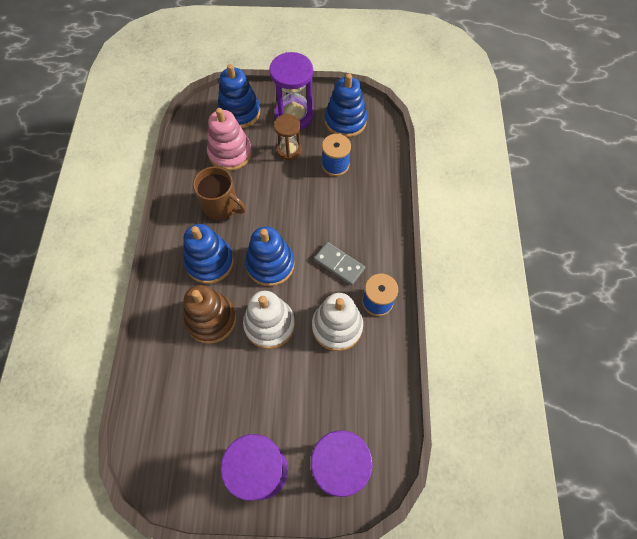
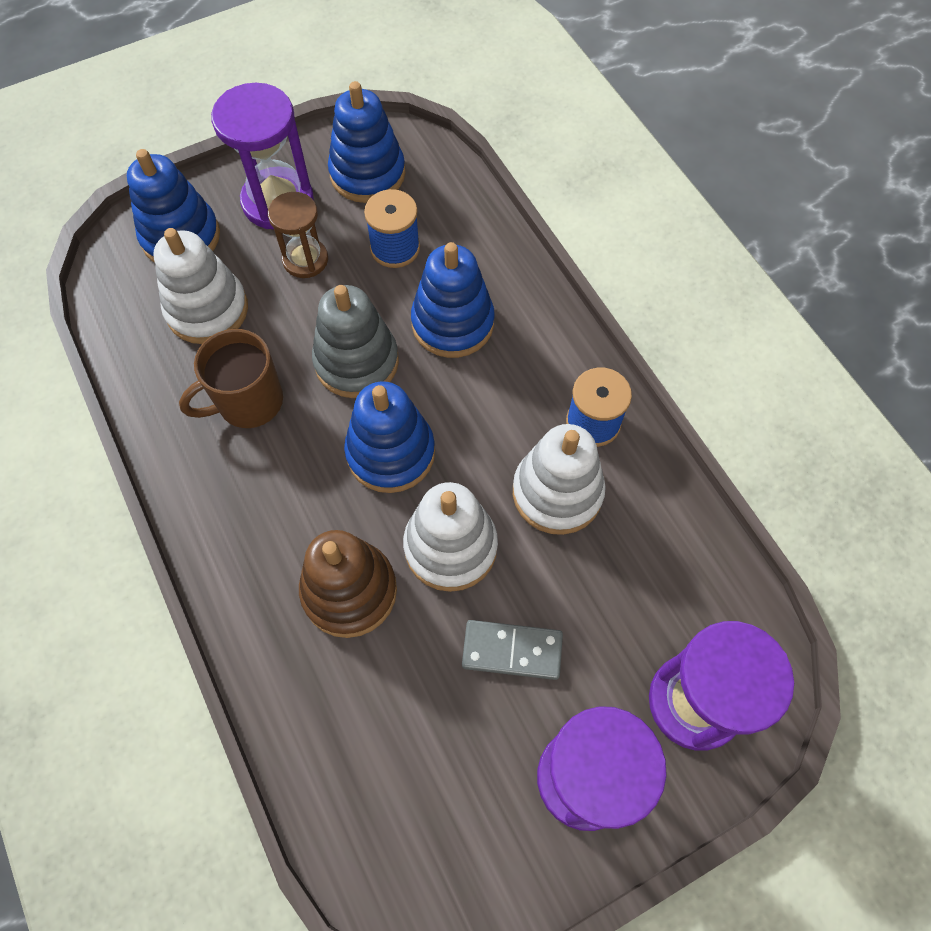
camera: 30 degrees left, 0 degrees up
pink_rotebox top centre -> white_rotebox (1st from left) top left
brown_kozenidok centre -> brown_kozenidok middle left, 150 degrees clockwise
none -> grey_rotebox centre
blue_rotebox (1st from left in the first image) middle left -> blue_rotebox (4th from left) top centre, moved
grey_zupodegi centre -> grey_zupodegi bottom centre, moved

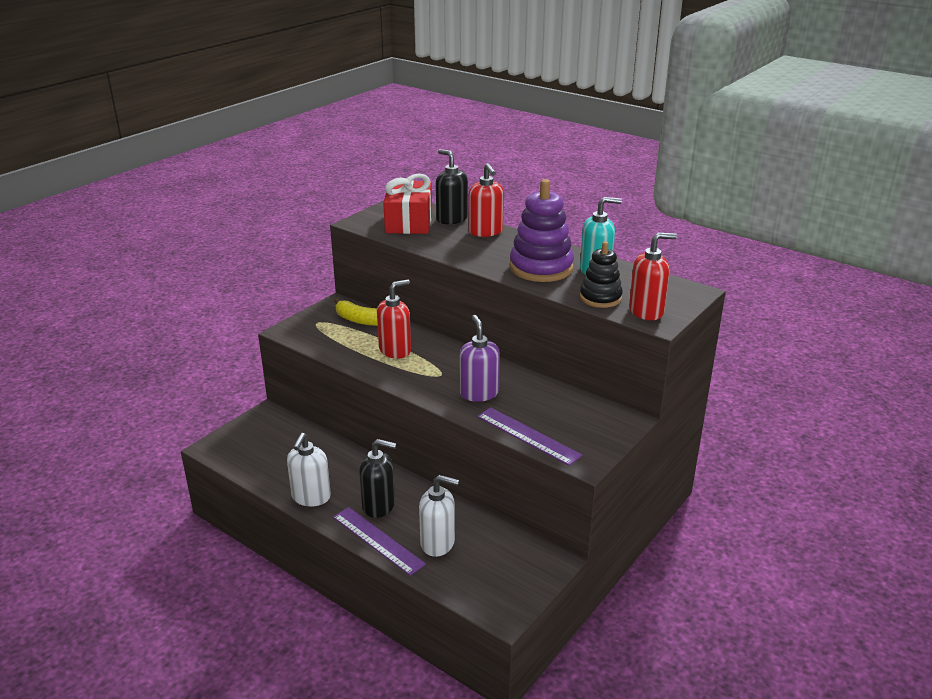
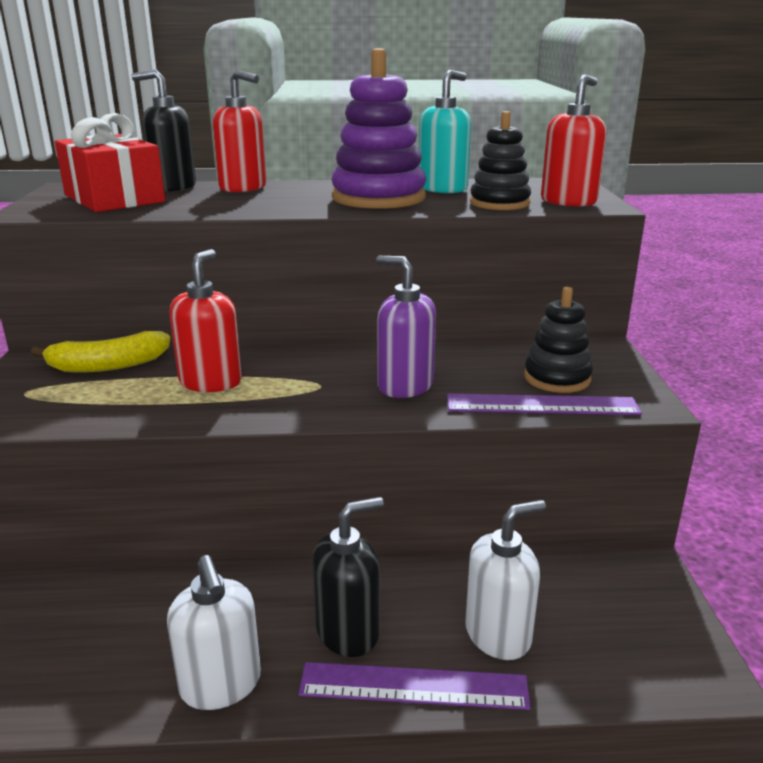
camera: 40 degrees left, 5 degrees down
none -> black_rotebox (2nd from left) middle right

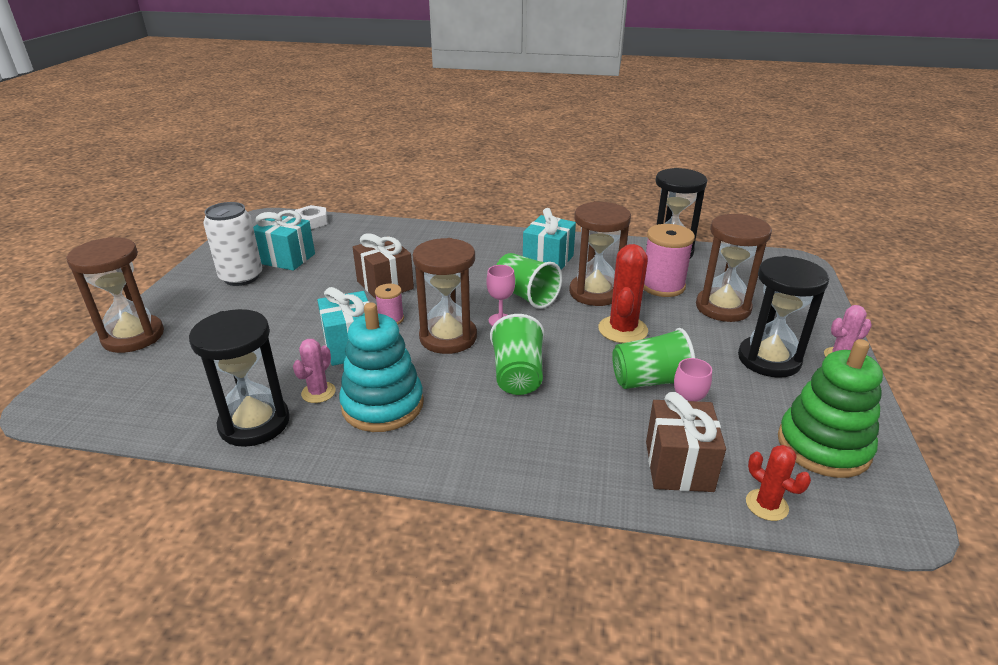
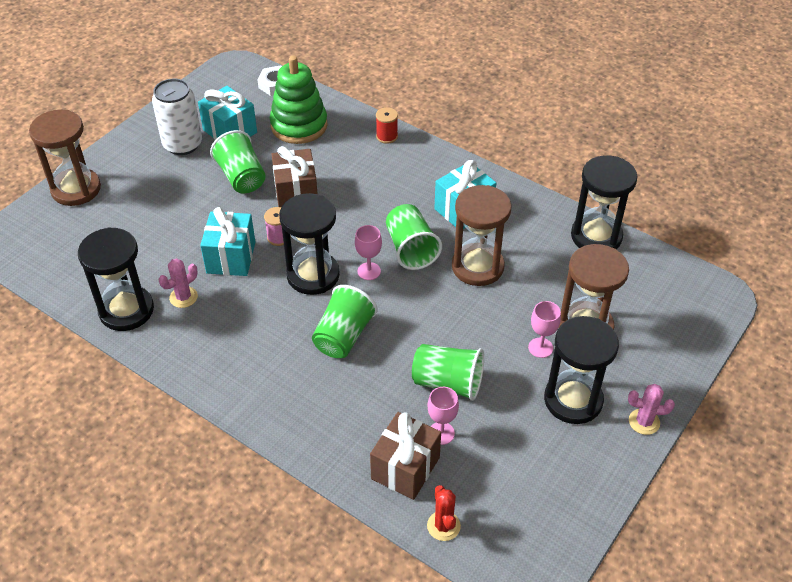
camera: 25 degrees right, 15 degrees up
none -> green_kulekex (1st from left) top left
green_rotebox middle right -> green_rotebox top centre, moved
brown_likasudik (2nd from left) centre -> black_likasudik (2nd from left) centre
none -> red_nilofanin top centre
none -> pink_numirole (3rd from left) middle right
turquoise_rotebox centre -> none
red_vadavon (1st from left) centre -> none
pink_nilofanin (2nd from left) middle right -> none

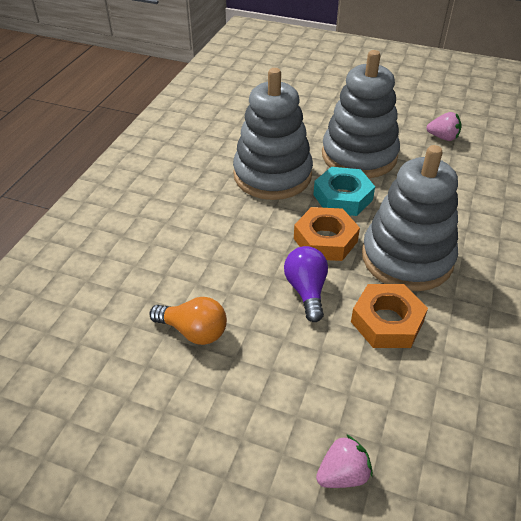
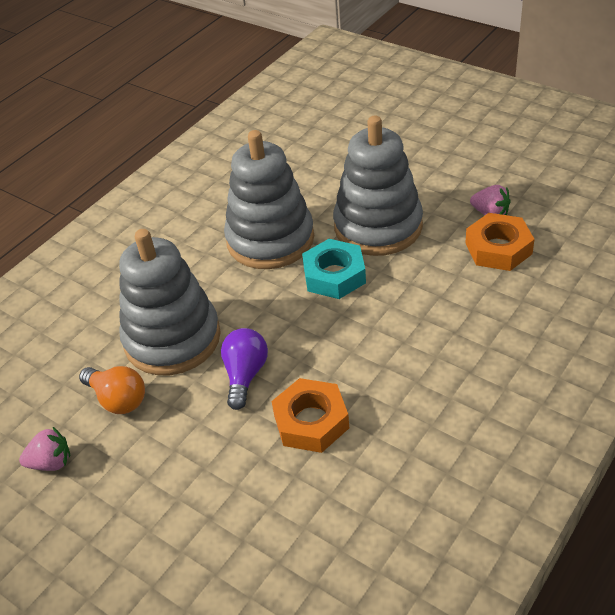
camera: 20 degrees right, 0 degrees up
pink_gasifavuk (1st from left) bottom centre -> pink_gasifavuk (1st from left) bottom left, moved
grey_rotebox (3rd from left in the first image) middle right -> grey_rotebox (1st from left) middle left, moved
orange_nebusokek (1st from left in the first image) centre -> orange_nebusokek (2nd from left) middle right, moved

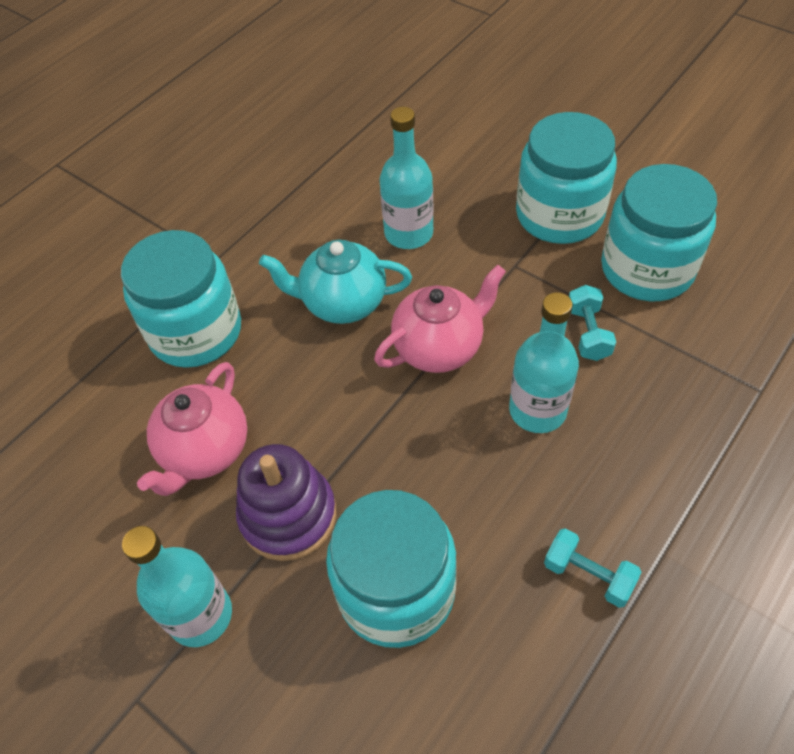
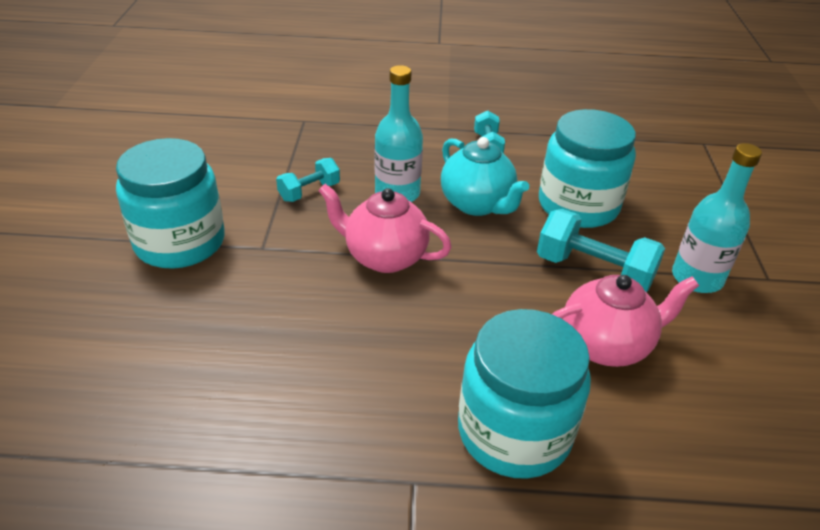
camera: 130 degrees left, 15 degrees down
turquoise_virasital centre -> turquoise_virasital top centre, moved
purple_rotebox centre -> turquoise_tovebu (3rd from left) middle right
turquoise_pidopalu (2nd from left) top centre -> none
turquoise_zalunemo (4th from left) top right -> none

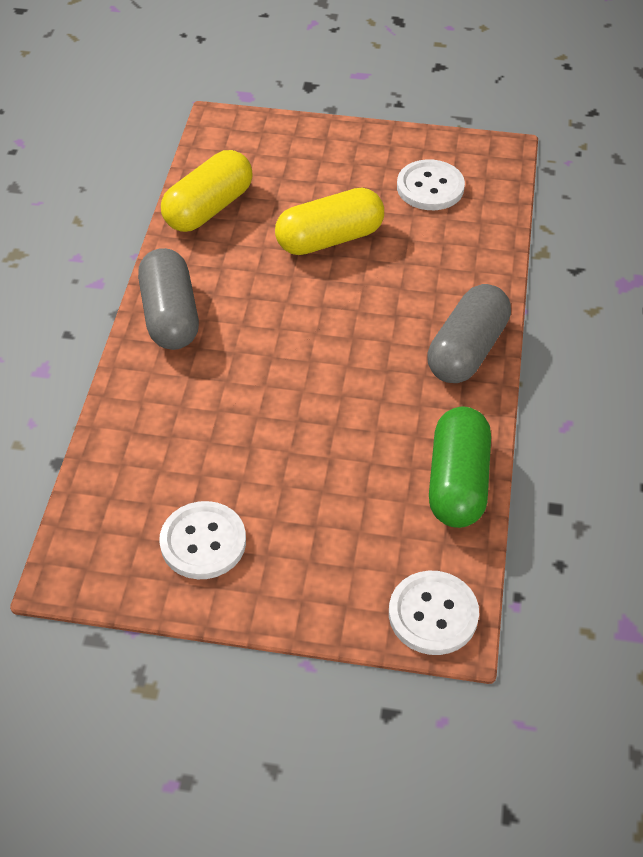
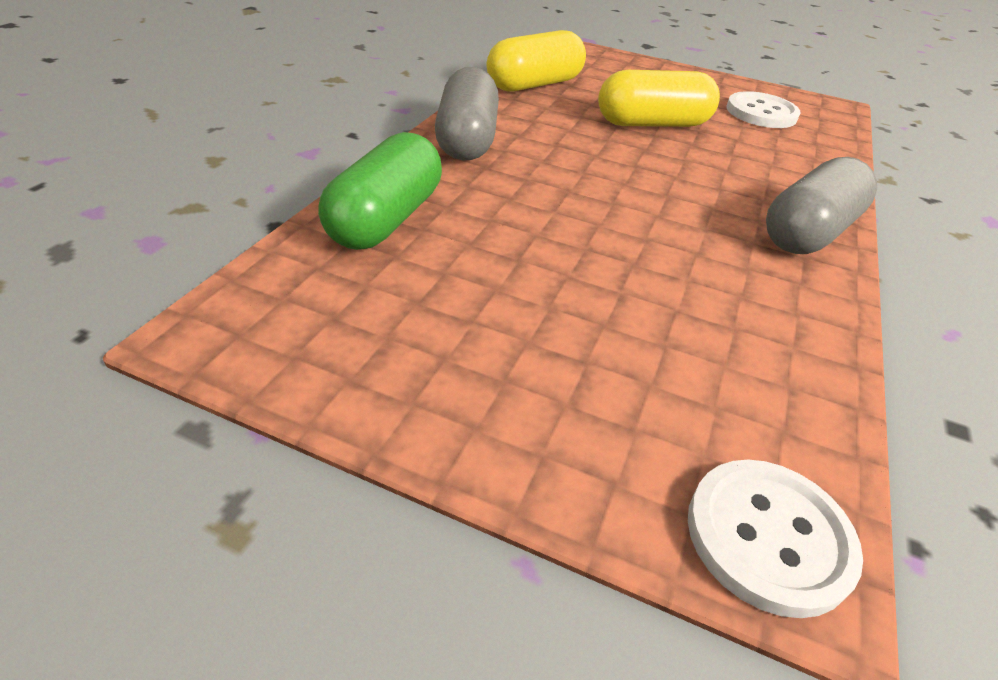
camera: 10 degrees right, 10 degrees down
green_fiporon middle right -> green_fiporon top centre, moved
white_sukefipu (1st from left) middle left -> none

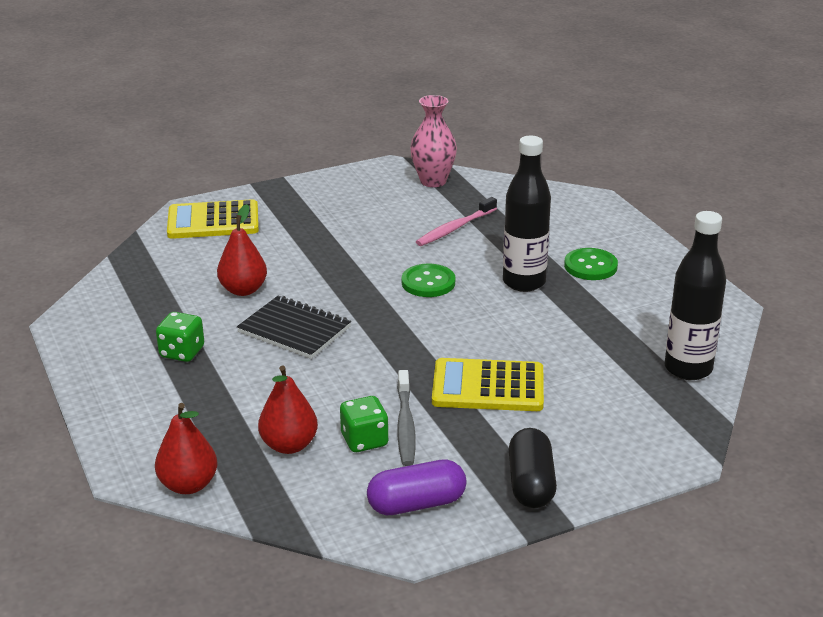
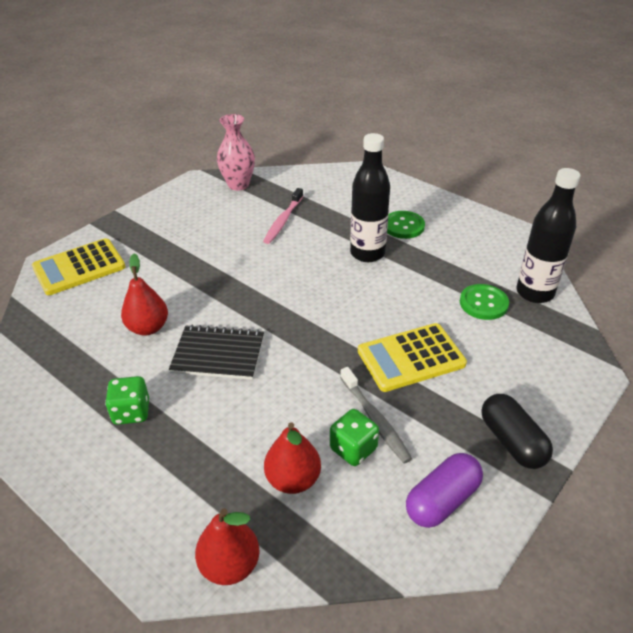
camera: 25 degrees left, 10 degrees up
green_sukefipu (1st from left in the first image) centre -> green_sukefipu (2nd from left) middle right, moved

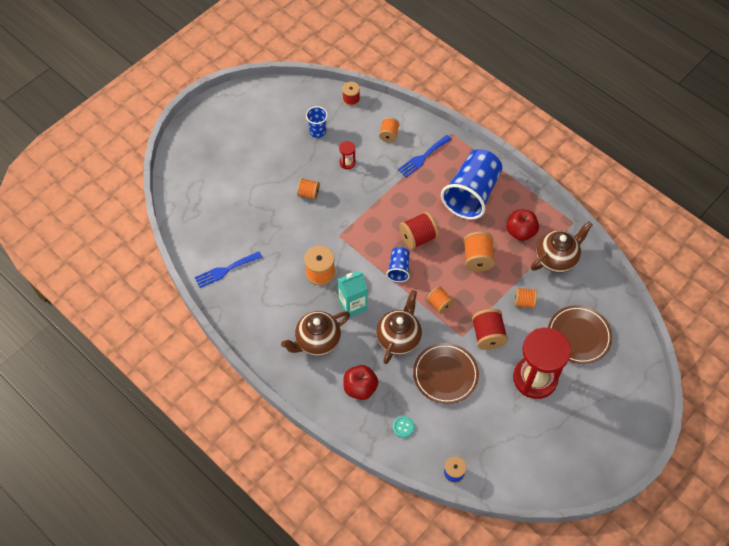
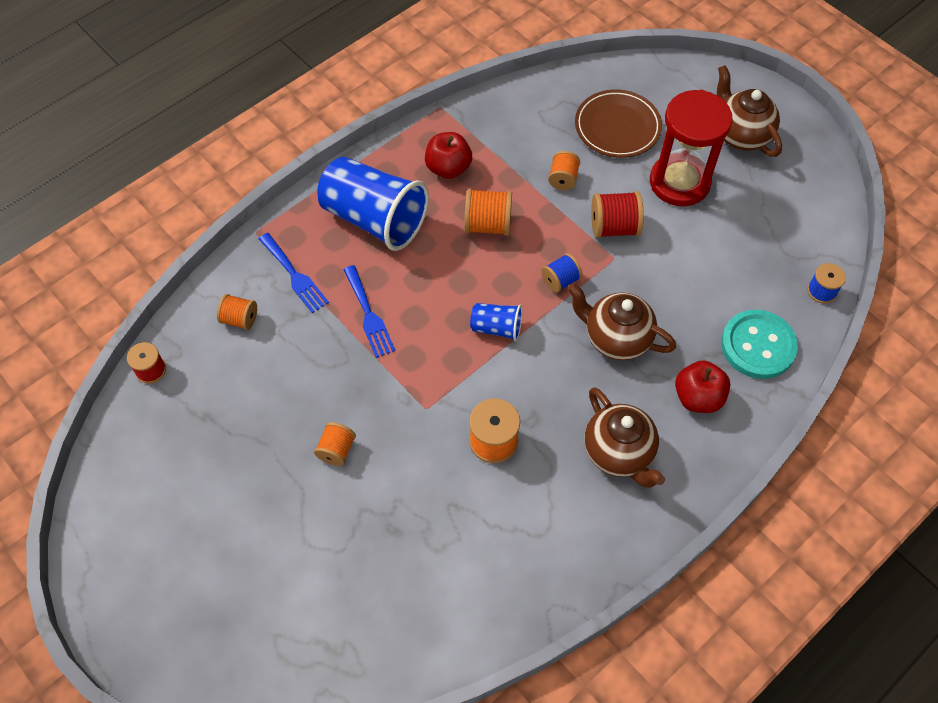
camera: 85 degrees left, 0 degrees up
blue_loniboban (1st from left in the first image) middle left -> blue_loniboban (2nd from left) centre, moved
orange_nilofanin (4th from left) centre -> blue_nilofanin (1st from left) centre
brown_virasital (3rd from left) middle right -> brown_virasital (3rd from left) top right, moved
turquoise_sukefipu bottom centre -> turquoise_sukefipu middle right, x2.33
blue_kulekex (1st from left) top centre -> none
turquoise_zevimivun centre -> none
red_likasudik (1st from left) top centre -> none
red_nilofanin (2nd from left) centre -> none
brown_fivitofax (1st from left) bottom centre -> none

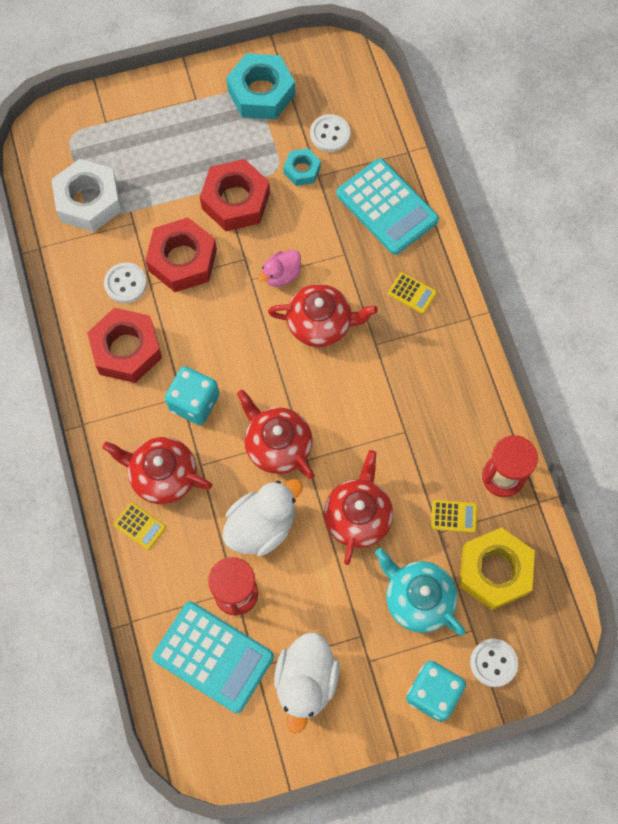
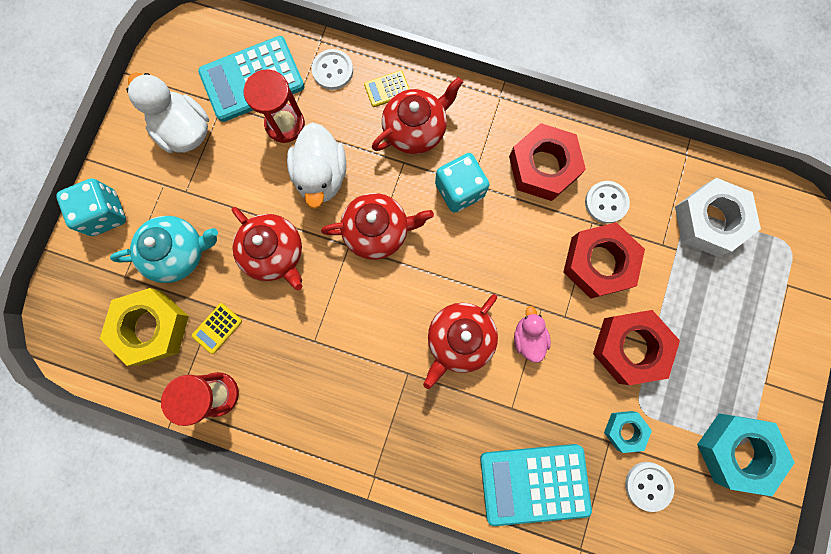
camera: 125 degrees right, 10 degrees up
white_sukefipu (3rd from left in the first image) bottom right -> white_sukefipu (1st from left) top centre, moved
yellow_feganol (2nd from left) middle right -> none

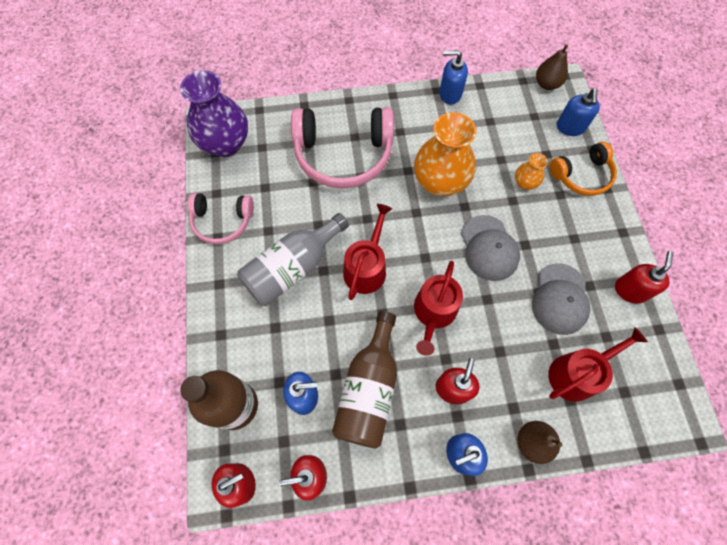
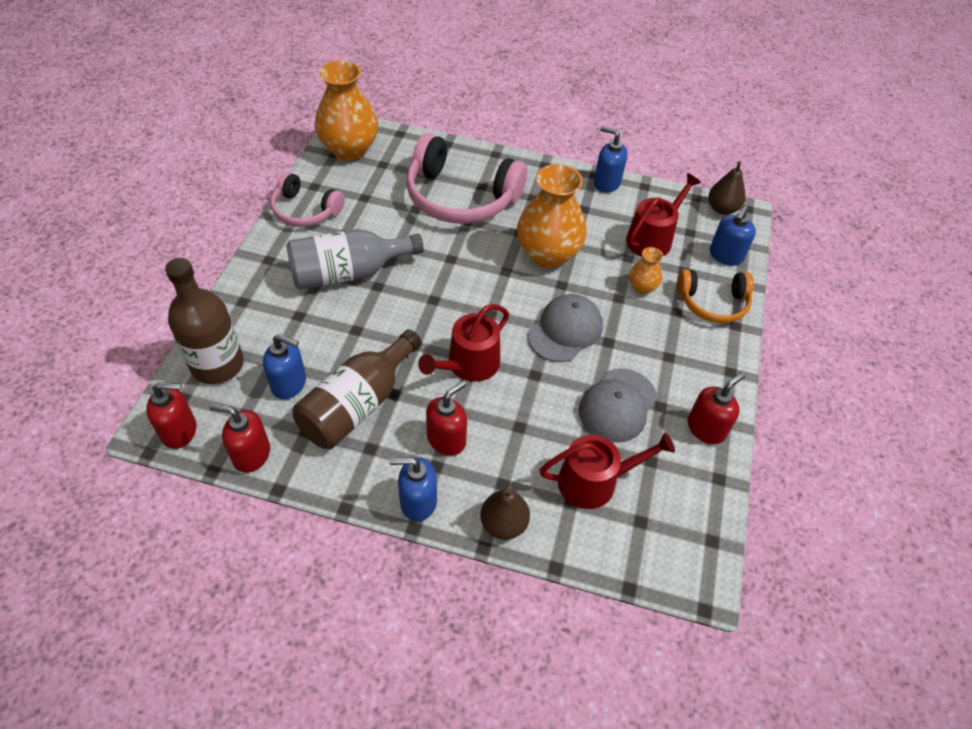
camera: 20 degrees right, 15 degrees down
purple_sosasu top left -> orange_sosasu (1st from left) top centre
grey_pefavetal (1st from left) middle right -> grey_pefavetal (1st from left) centre, 150 degrees counterclockwise
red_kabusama (1st from left in the first image) centre -> red_kabusama (3rd from left) top right, moved

